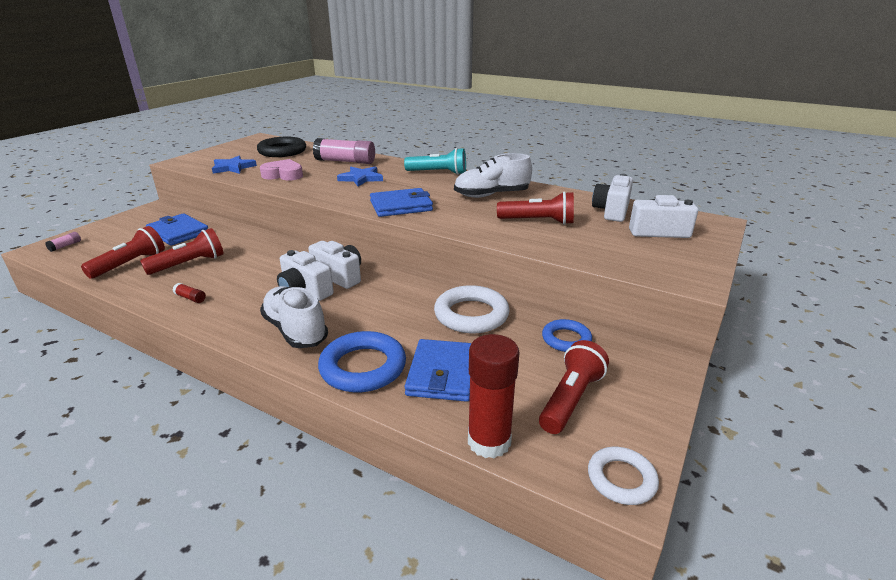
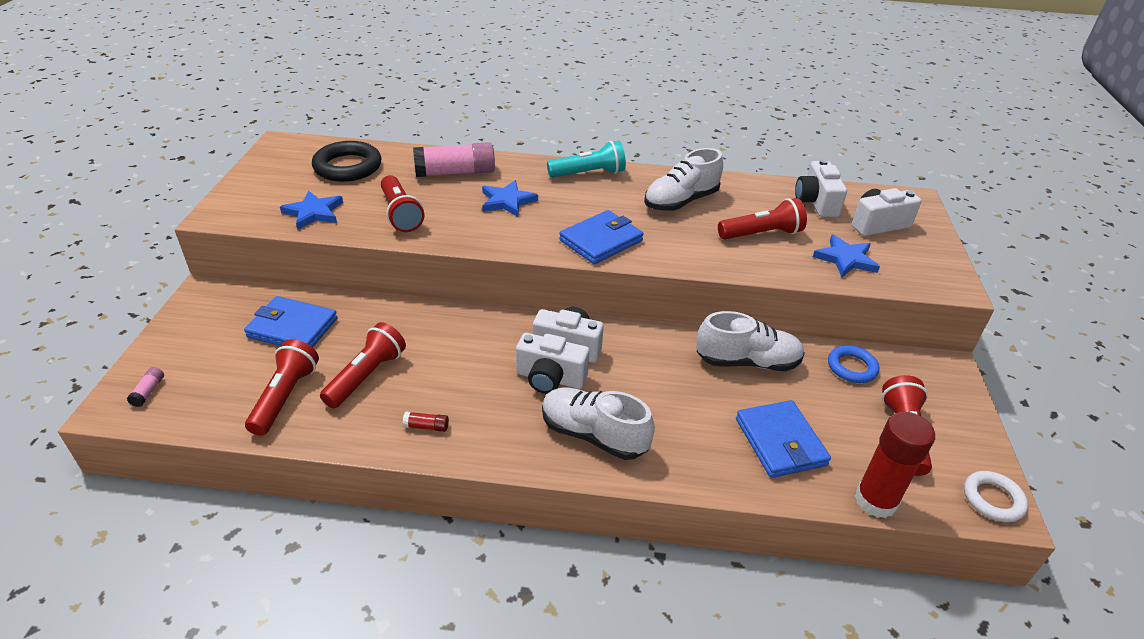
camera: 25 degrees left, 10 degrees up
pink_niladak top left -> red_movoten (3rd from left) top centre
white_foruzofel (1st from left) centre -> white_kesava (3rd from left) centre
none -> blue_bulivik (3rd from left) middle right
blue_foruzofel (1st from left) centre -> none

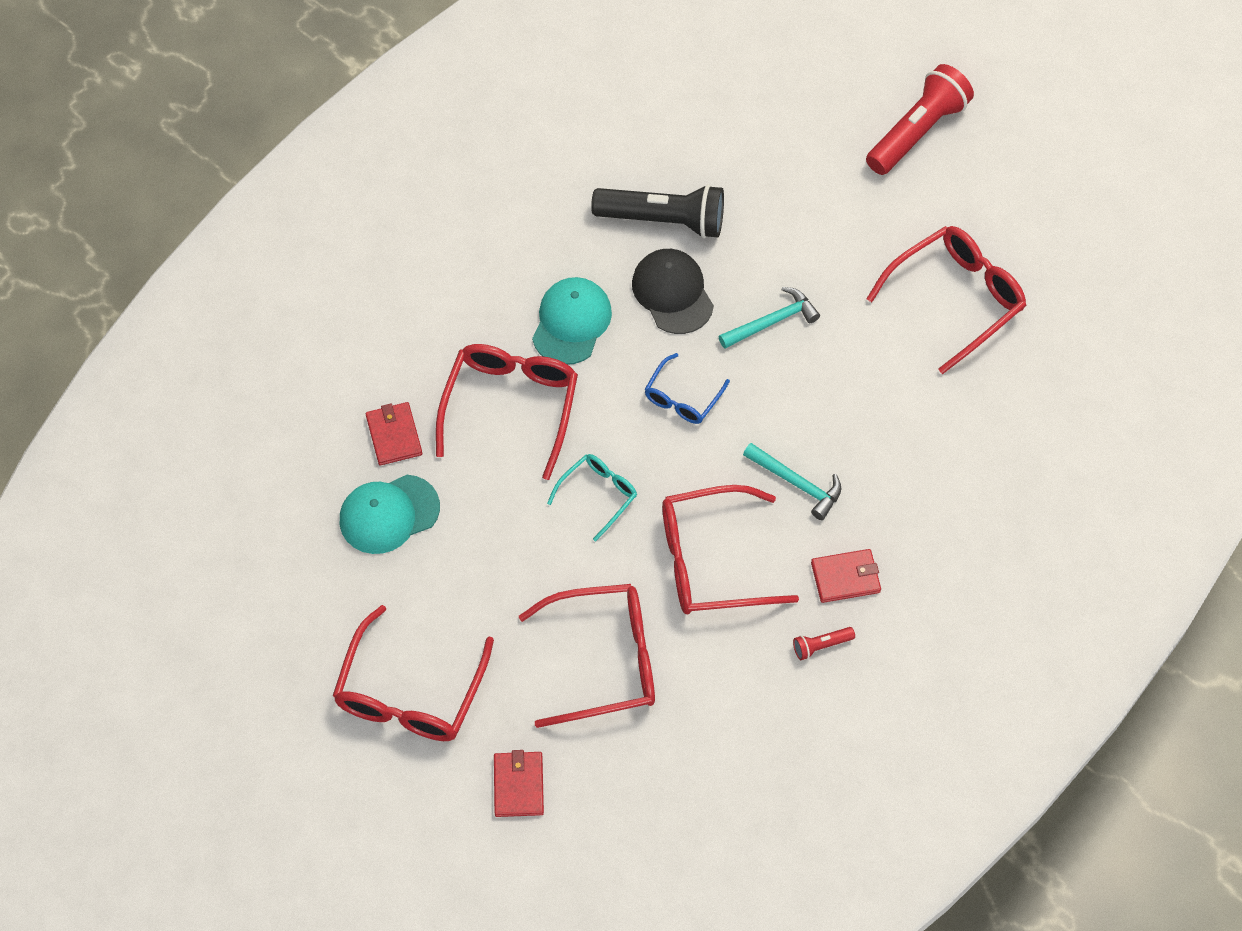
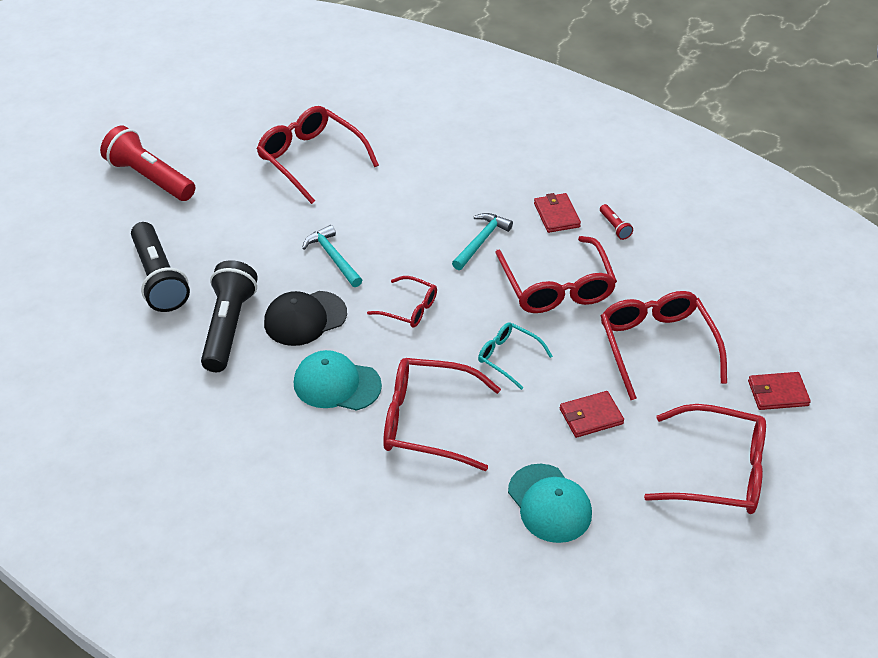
camera: 95 degrees left, 15 degrees down
none -> black_movoten (1st from left) middle left
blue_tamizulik centre -> red_tamizulik (2nd from left) centre
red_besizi (1st from left in the first image) middle left -> red_besizi (2nd from left) middle right, moved

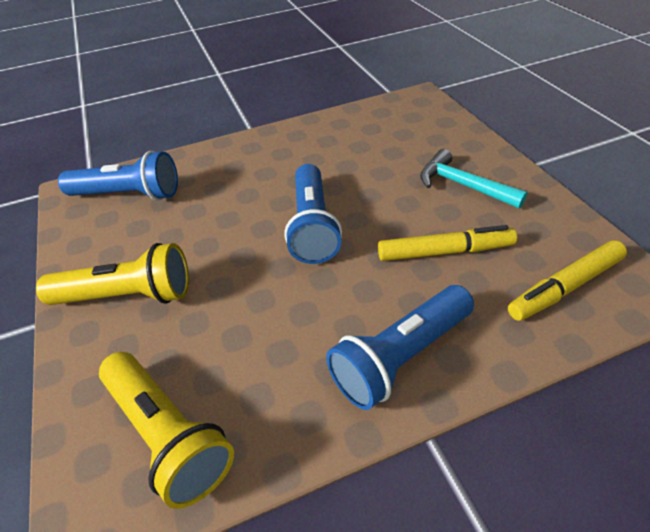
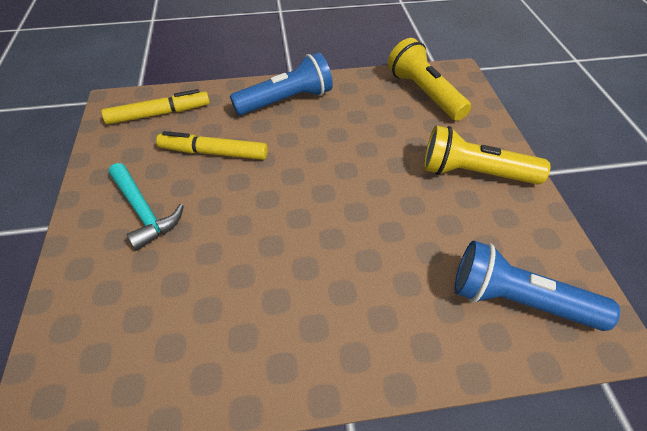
camera: 170 degrees left, 5 degrees up
blue_movoten (2nd from left) centre -> none

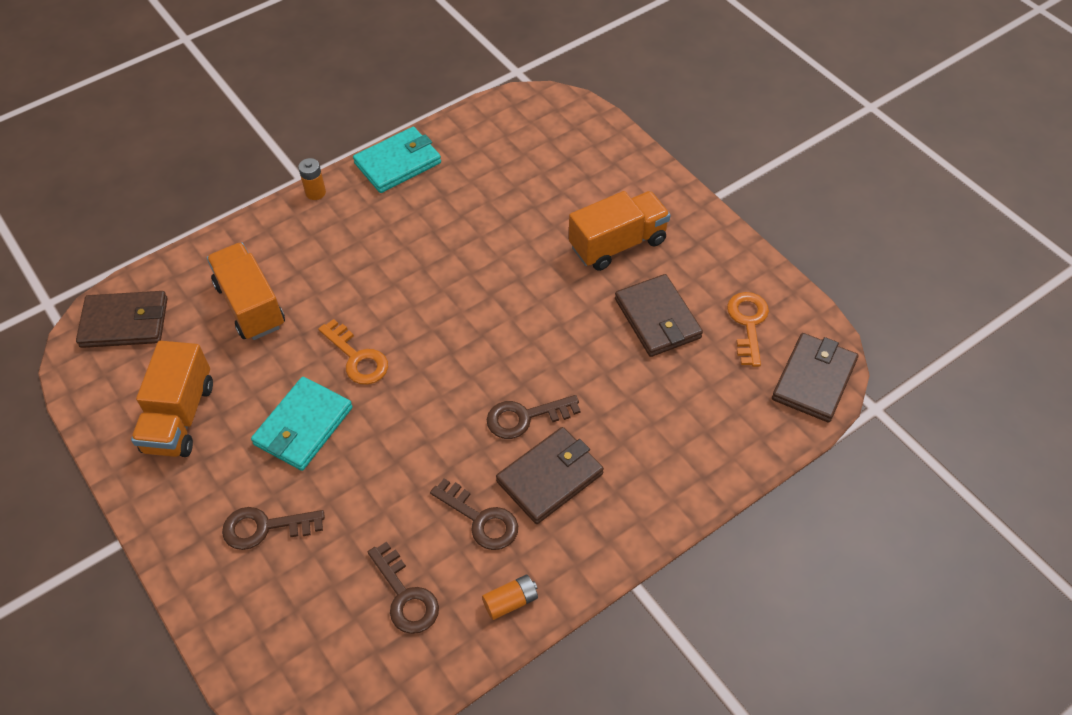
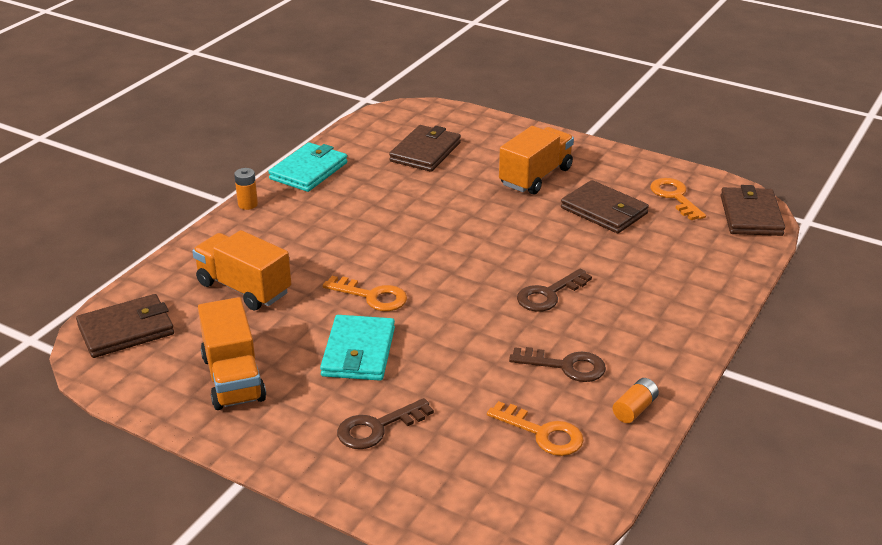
camera: 25 degrees left, 20 degrees down
brown_besizi (2nd from left) centre -> brown_besizi (2nd from left) top centre, moved
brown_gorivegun (2nd from left) bottom centre -> orange_gorivegun (2nd from left) bottom centre

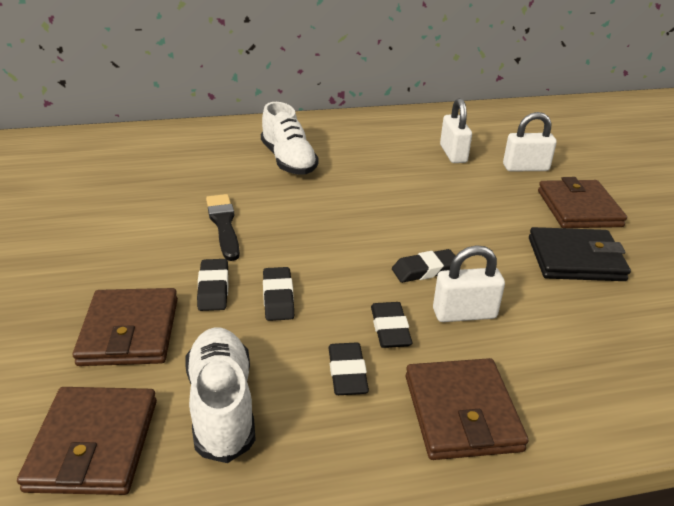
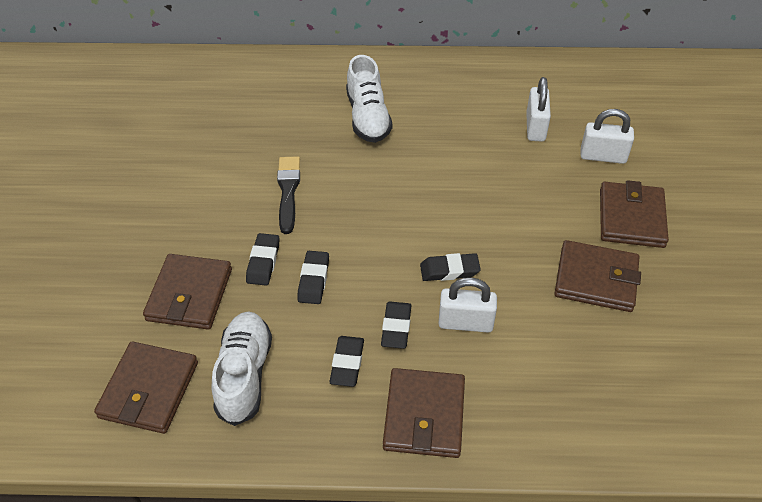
camera: 15 degrees right, 15 degrees up
black_besizi middle right -> brown_besizi (4th from left) middle right

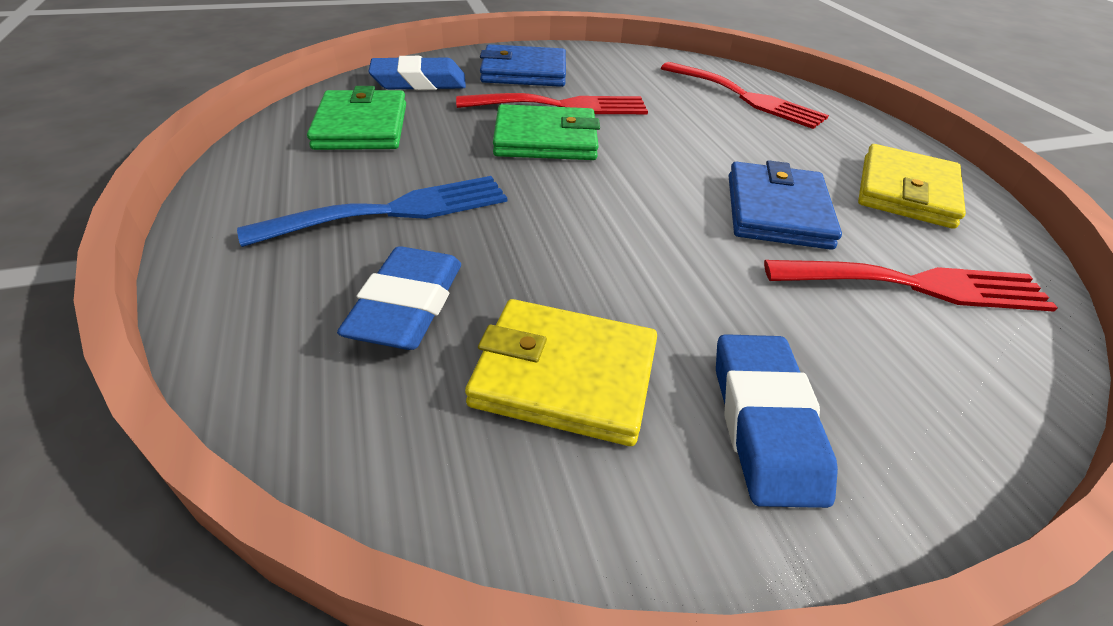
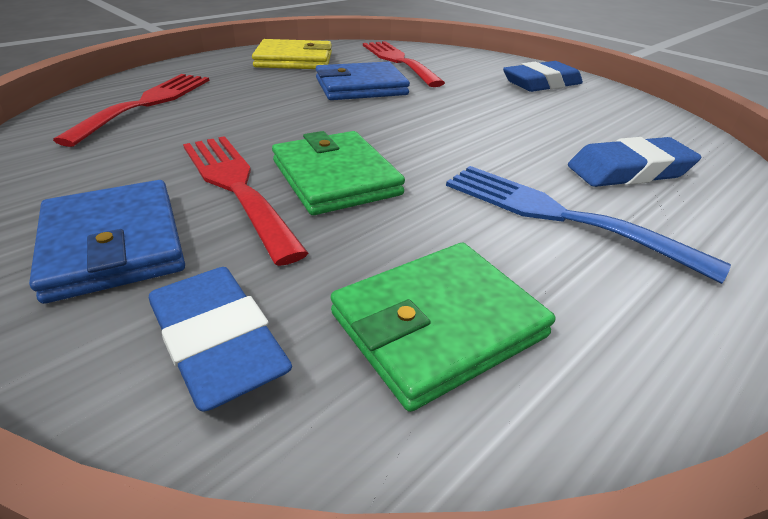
camera: 115 degrees left, 5 degrees down
yellow_besizi (1st from left) centre -> none

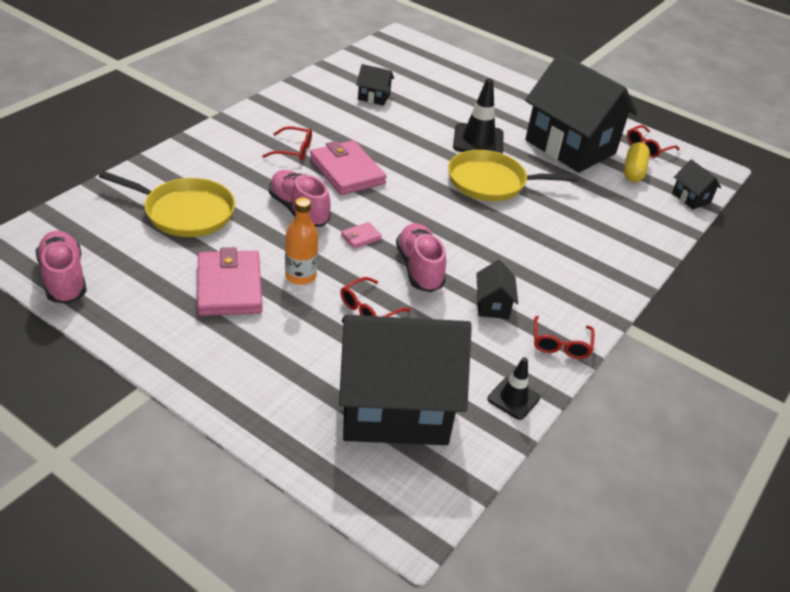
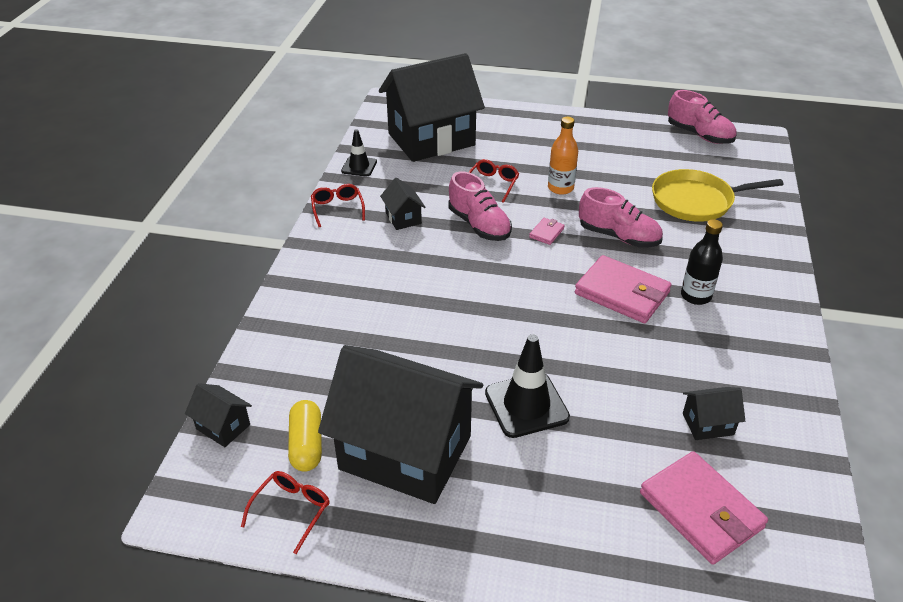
camera: 160 degrees right, 0 degrees up
pink_besizi (1st from left in the first image) middle left -> pink_besizi (3rd from left) bottom right, moved
red_tamizulik (1st from left) top centre -> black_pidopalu middle right
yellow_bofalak (2nd from left) top centre -> none

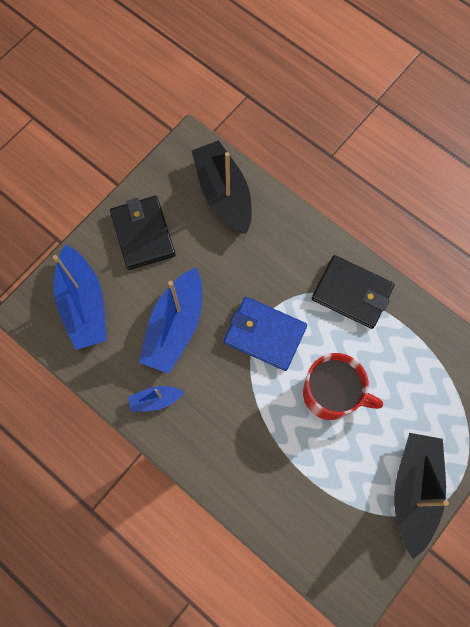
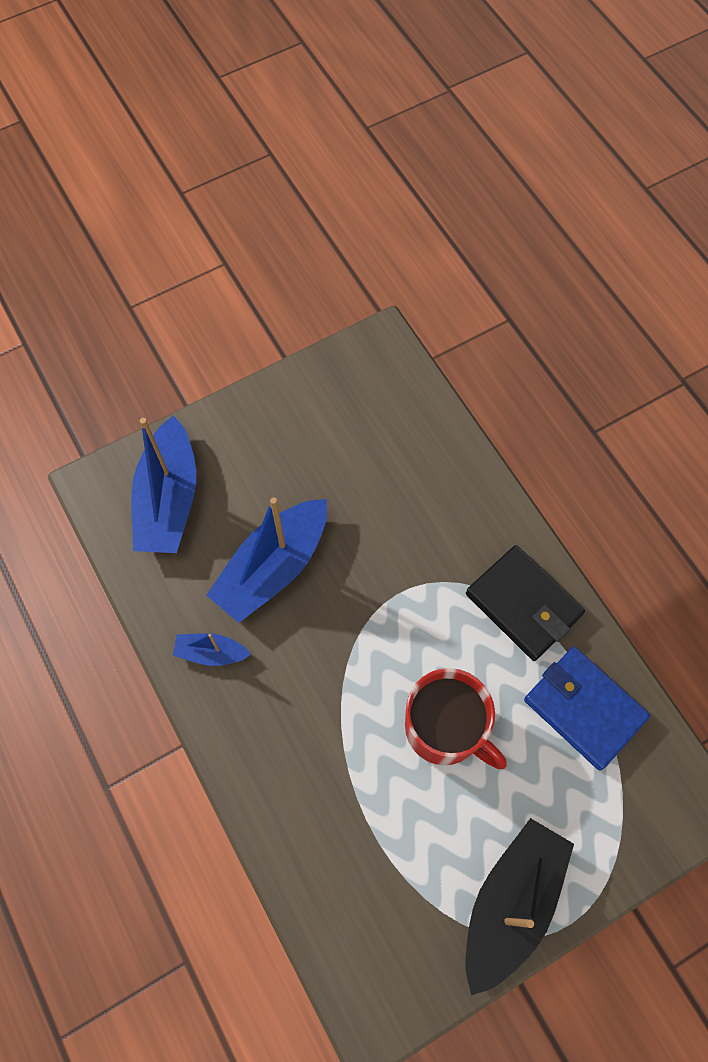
camera: 20 degrees right, 5 degrees down
blue_besizi centre -> blue_besizi bottom right, moved
black_besizi (1st from left) middle left -> none
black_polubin (1st from left) top centre -> none

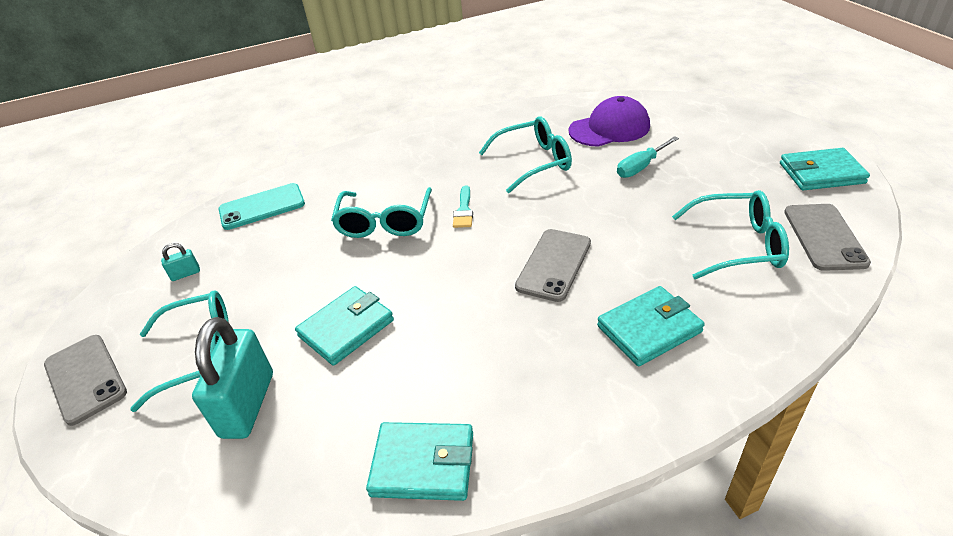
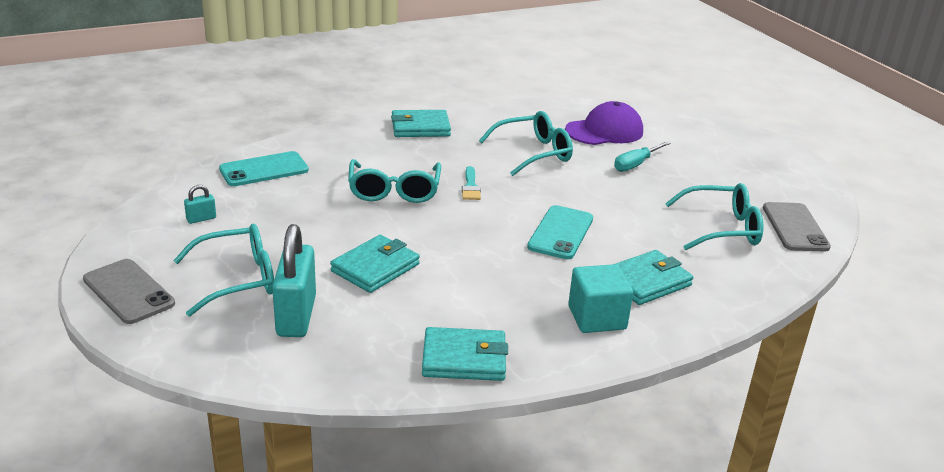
camera: 10 degrees left, 10 degrees down
turquoise_besizi (4th from left in the first image) top right -> turquoise_besizi (2nd from left) top centre, moved
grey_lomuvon (2nd from left) centre -> turquoise_lomuvon (2nd from left) centre
none -> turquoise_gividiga centre

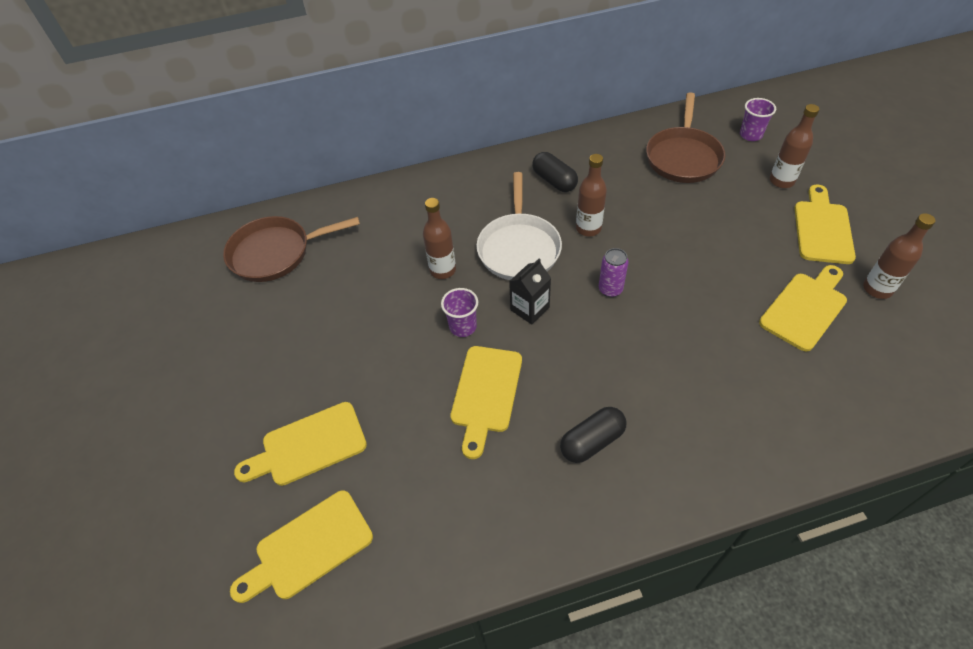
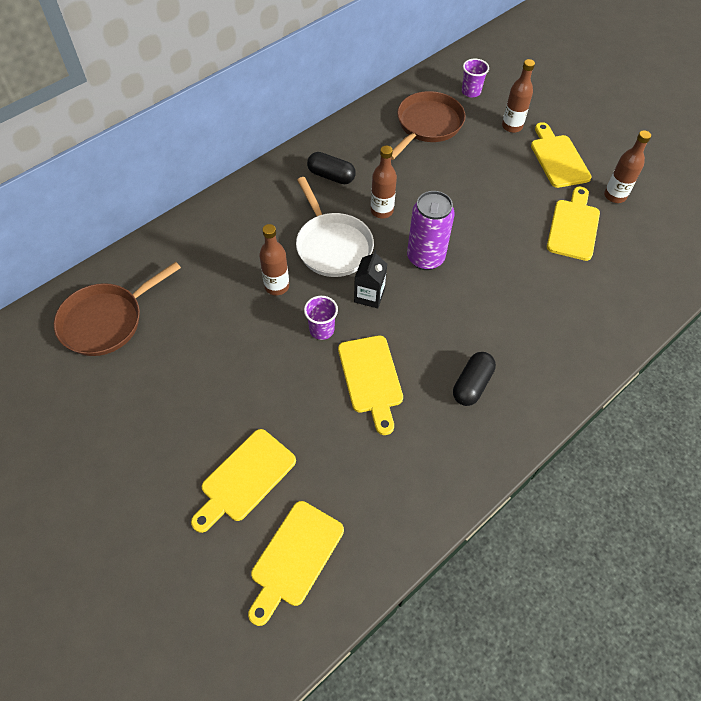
camera: 30 degrees left, 5 degrees up
brown_bofalak (2nd from left) top right -> brown_bofalak (2nd from left) top centre, 135 degrees counterclockwise
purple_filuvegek centre -> purple_filuvegek top centre, x1.79

